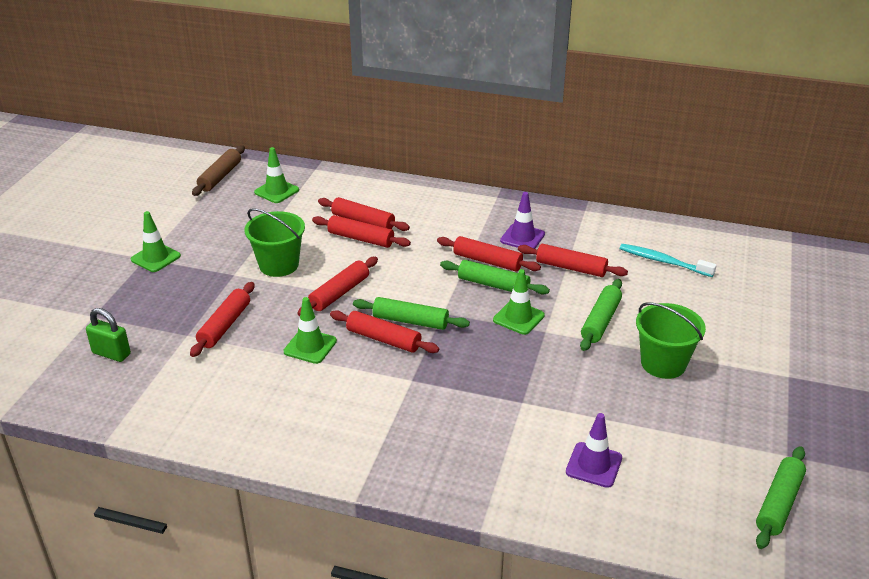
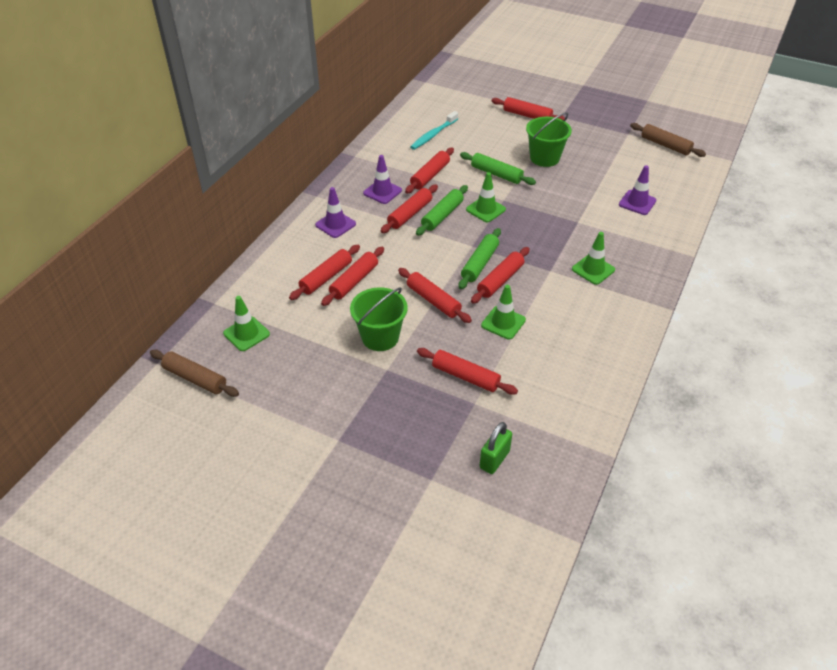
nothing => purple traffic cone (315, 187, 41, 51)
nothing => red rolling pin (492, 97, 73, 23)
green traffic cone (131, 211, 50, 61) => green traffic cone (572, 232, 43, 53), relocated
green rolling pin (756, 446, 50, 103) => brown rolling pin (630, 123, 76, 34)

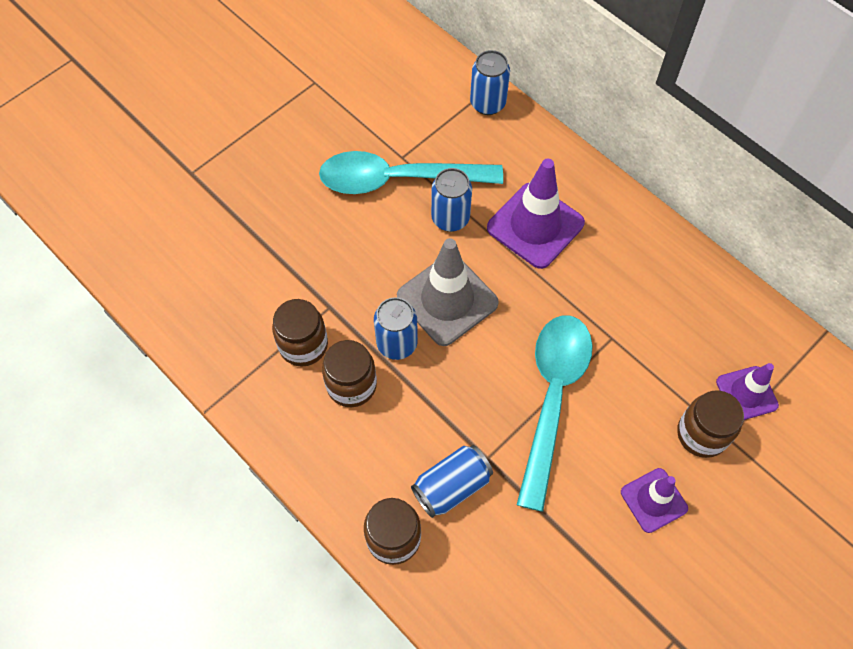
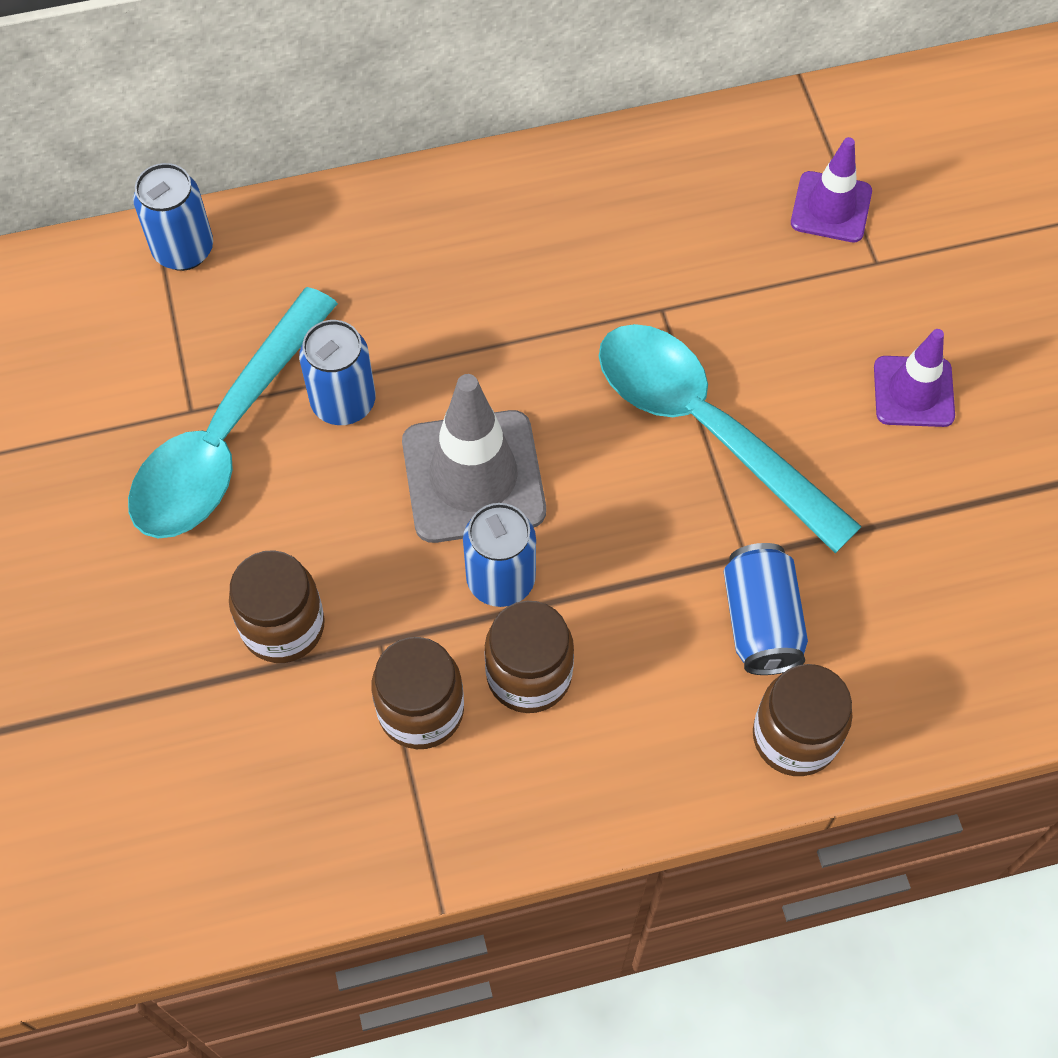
purple traffic cone (487, 159, 98, 110) => nothing
brown jar (677, 390, 67, 68) => brown jar (229, 550, 96, 113), relocated

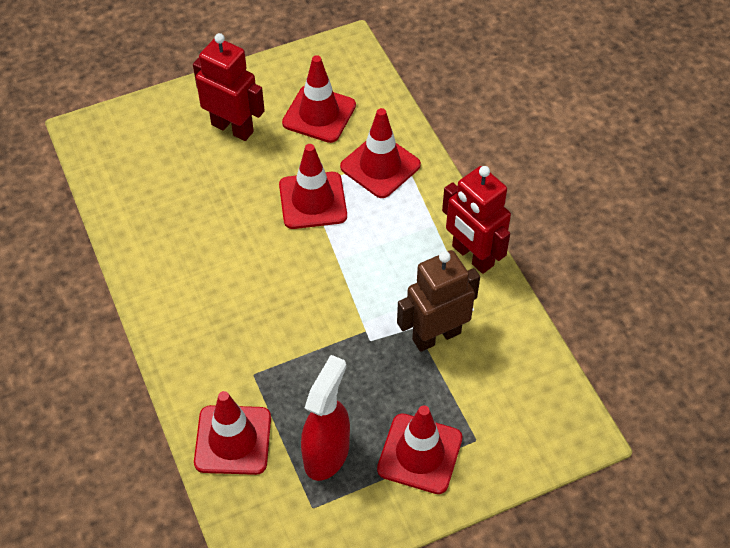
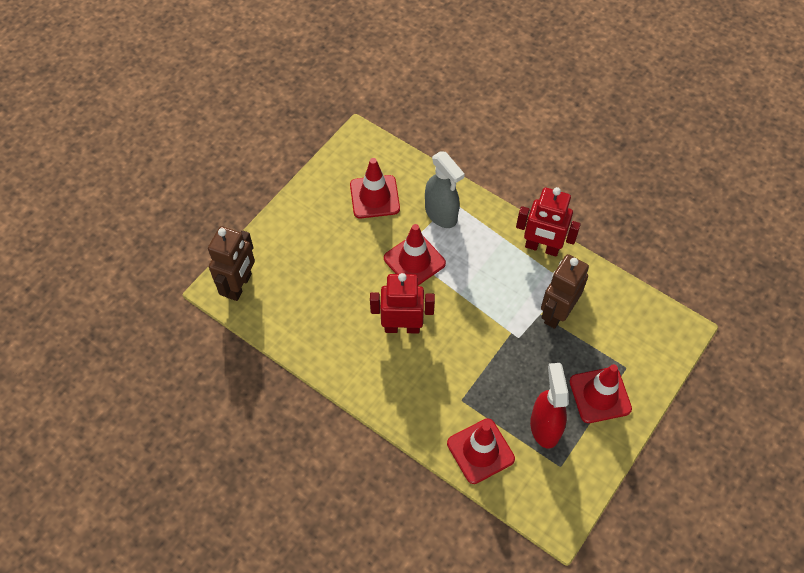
nothing => brown robot (208, 226, 47, 75)
red robot (193, 33, 72, 108) => red robot (370, 273, 65, 60), relocated
red traffic cone (340, 108, 81, 90) => grey spray bottle (425, 151, 40, 77)

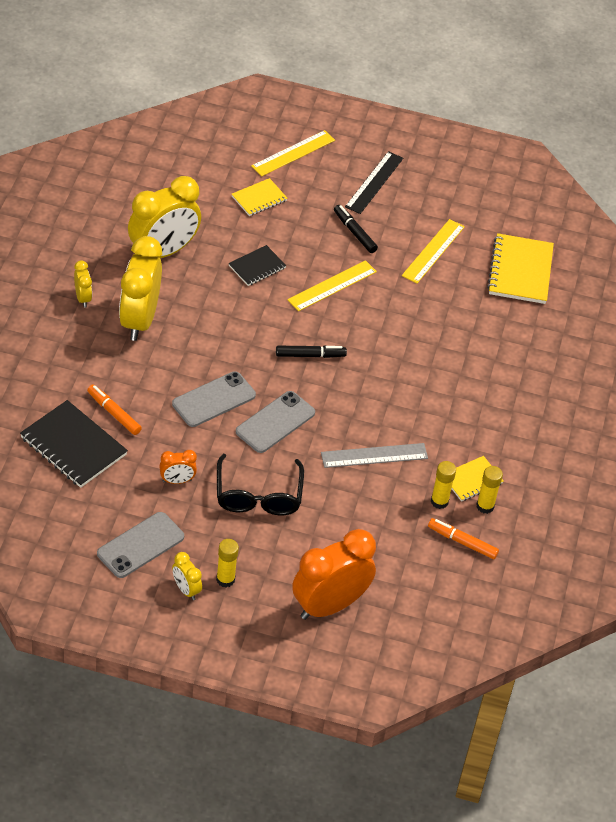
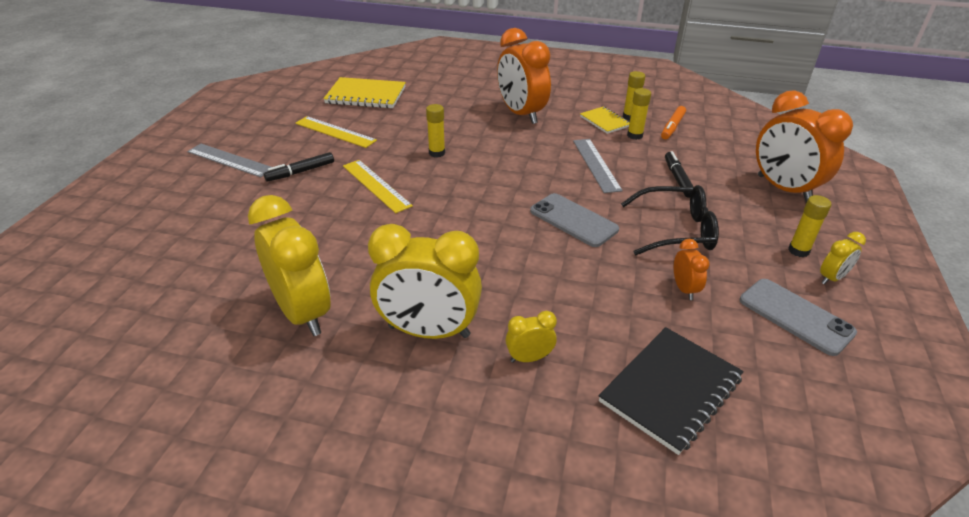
orange marker (87, 385, 55, 50) => nothing
grey phone (172, 371, 84, 56) => nothing
black notebook (228, 245, 58, 41) => nothing
yellow notebook (232, 178, 56, 38) => nothing
yellow ruler (251, 130, 84, 46) => nothing
nothing => yellow glue stick (426, 104, 19, 54)
nothing => orange clock (497, 28, 54, 96)
yellow clock (74, 260, 18, 48) => yellow clock (506, 311, 51, 52), relocated
black marker (276, 345, 71, 13) => black marker (665, 151, 29, 47), relocated
black ruler (345, 151, 58, 63) => grey ruler (187, 144, 84, 33)

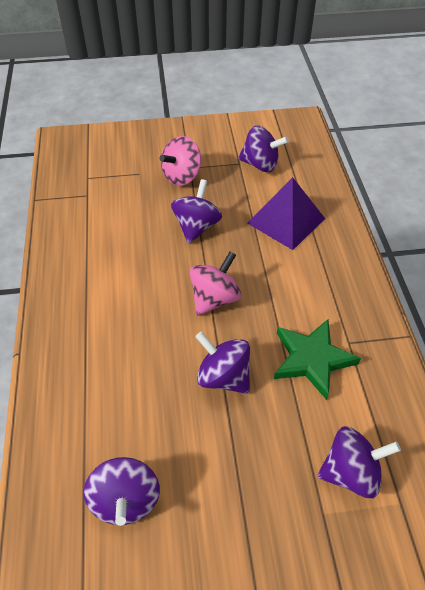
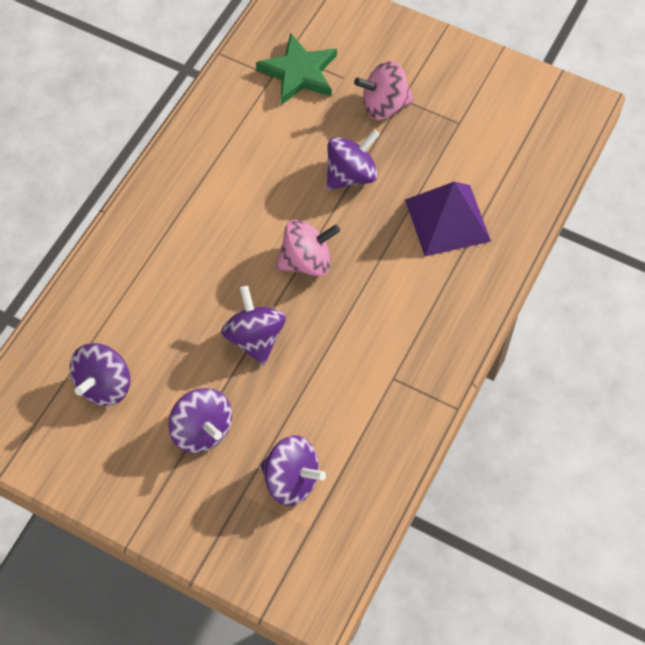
purple spinning top (238, 126, 51, 46) => purple spinning top (168, 388, 64, 65), relocated
green star (274, 319, 87, 81) => green star (256, 33, 81, 72), relocated

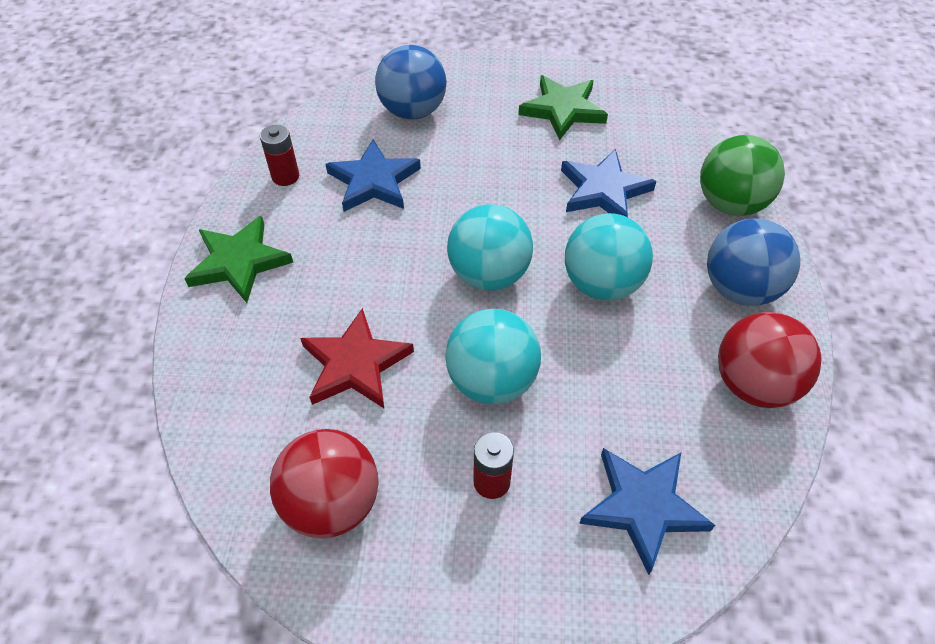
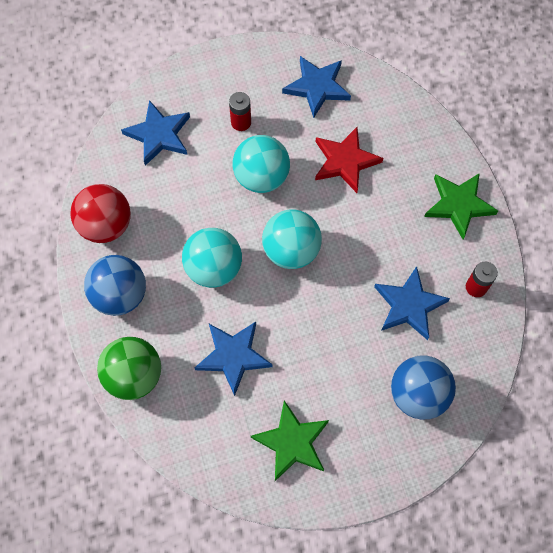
red ball (270, 429, 109, 109) => blue star (282, 56, 69, 62)

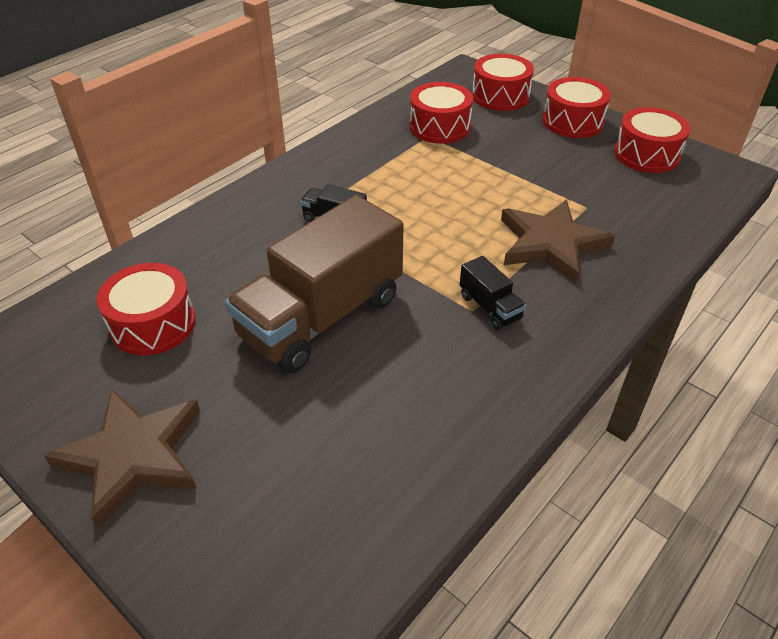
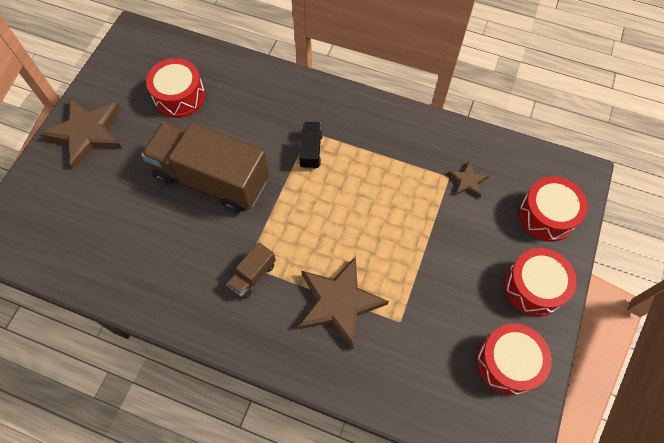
red drum (410, 82, 63, 62) => brown star (448, 161, 41, 37)
black truck (460, 256, 66, 74) => brown truck (226, 242, 50, 57)

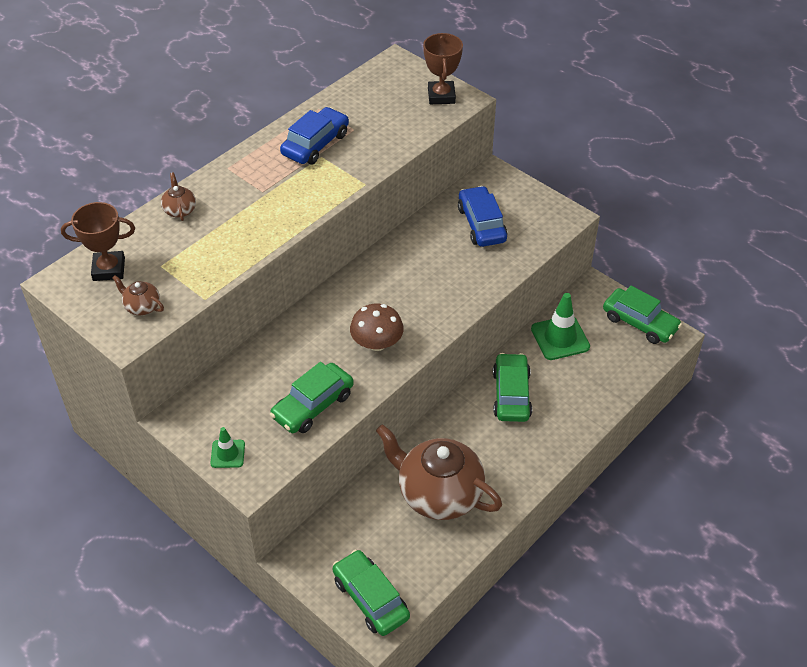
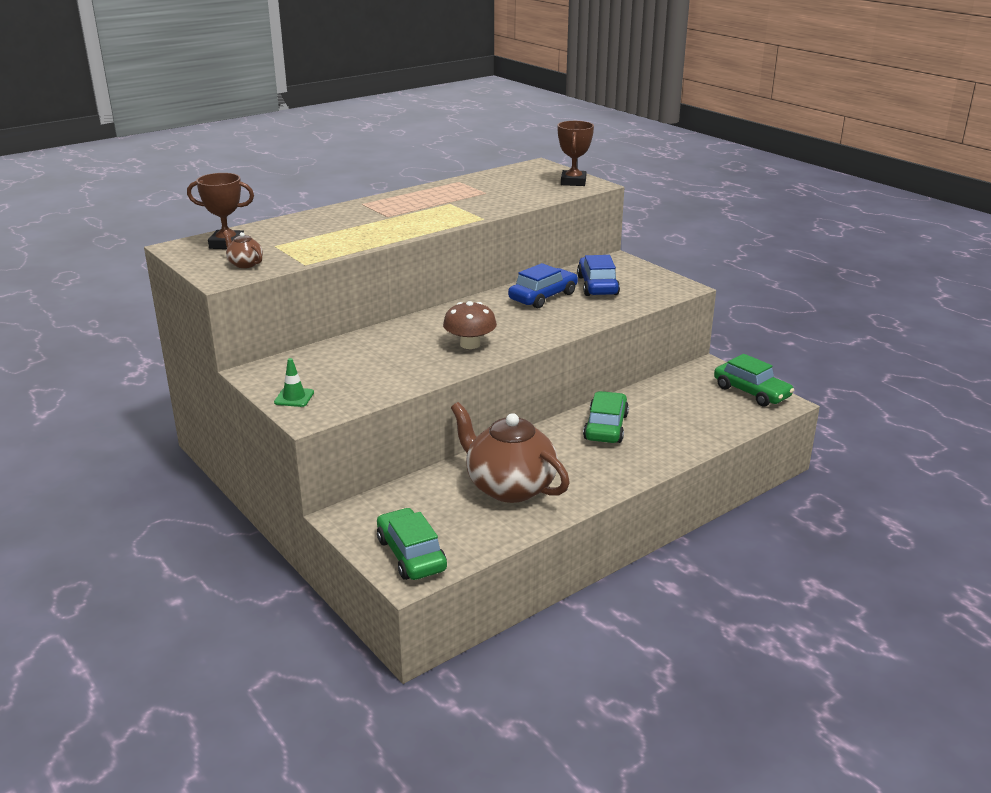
brown teapot (161, 172, 35, 49) => nothing
green car (270, 362, 84, 71) => nothing
green traffic cone (531, 293, 59, 67) => nothing
blue car (280, 107, 69, 57) => blue car (508, 263, 70, 45), relocated

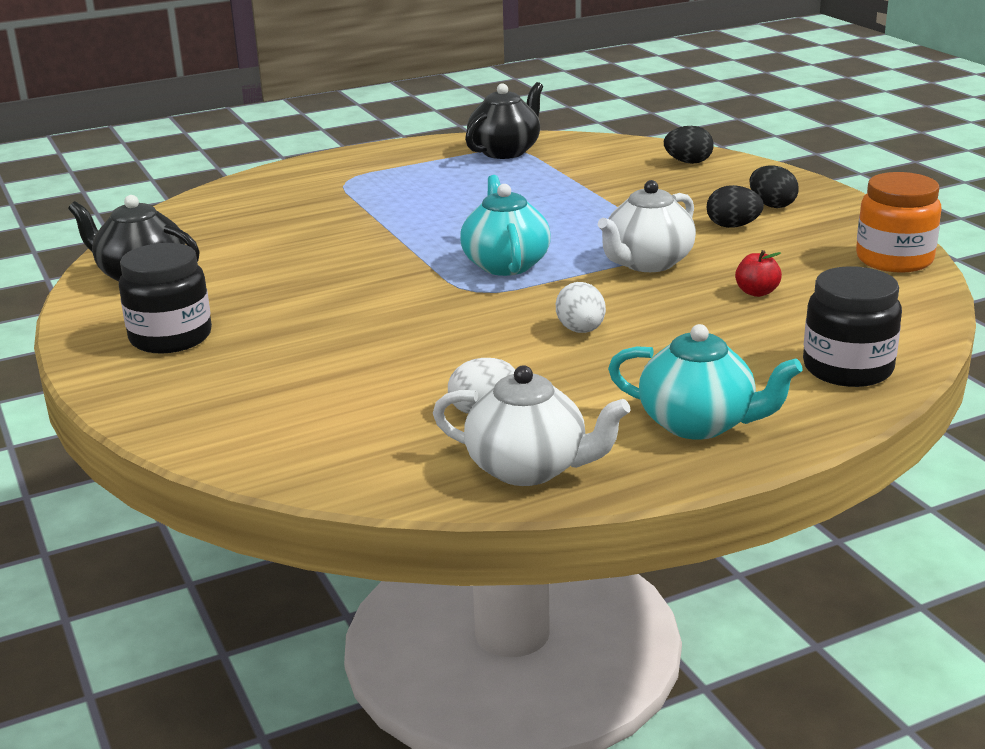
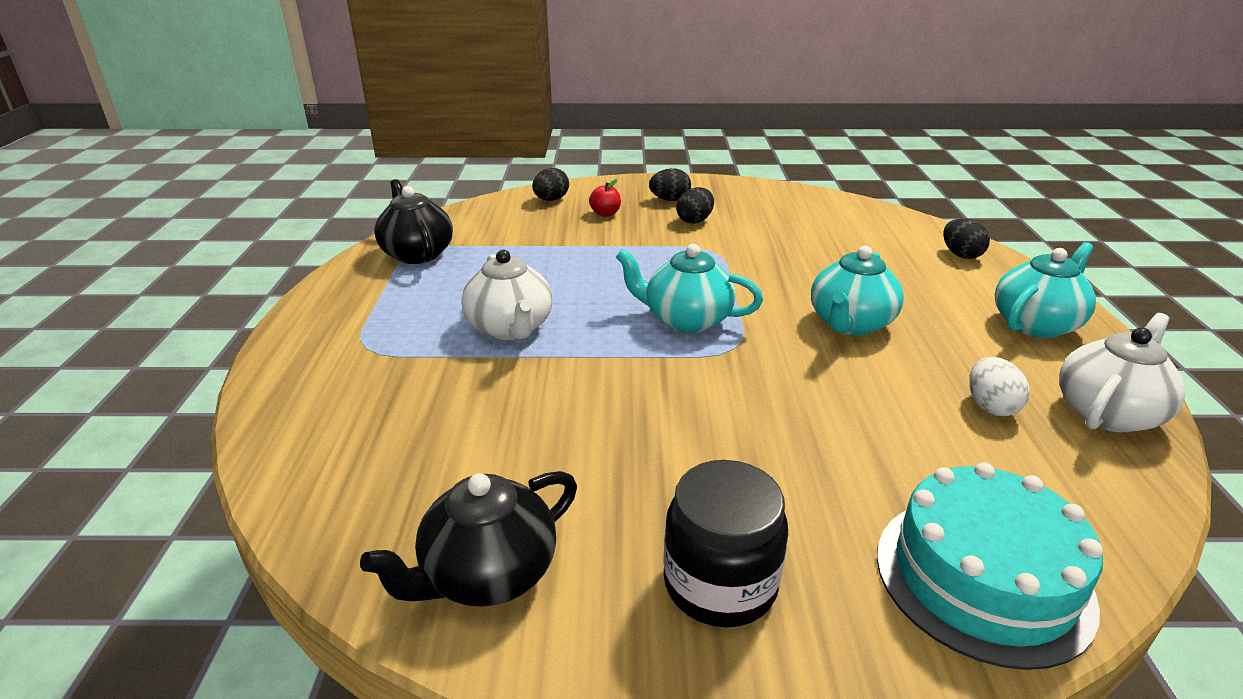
orange jar (856, 172, 86, 101) => nothing
nothing => turquoise cake (877, 462, 226, 208)
white teapot (598, 180, 98, 92) => white teapot (461, 250, 91, 90), relocated
red apple (735, 250, 47, 47) => red apple (589, 179, 32, 38), relocated
white egg (556, 282, 50, 51) => turquoise teapot (811, 246, 93, 89)
black jar (803, 266, 99, 121) => black egg (943, 218, 47, 41)

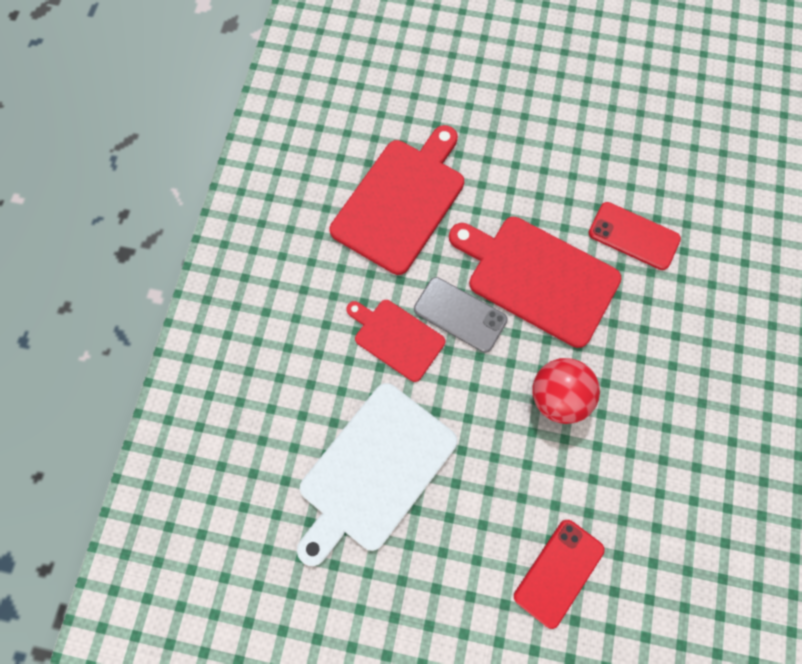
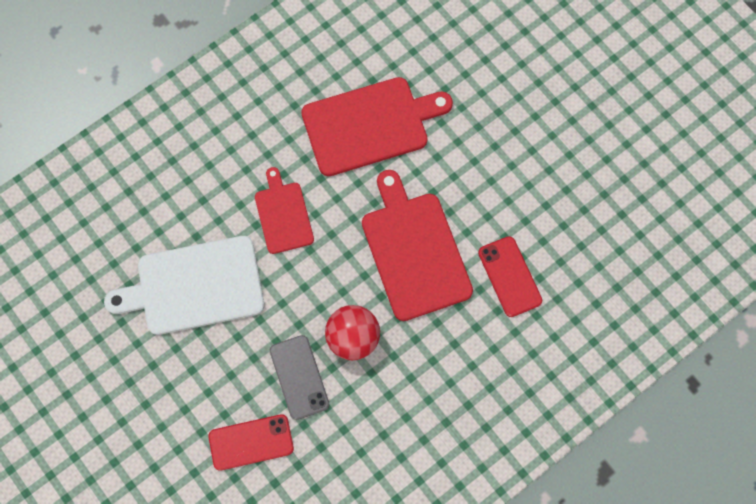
grey phone (414, 277, 94, 76) => grey phone (270, 335, 60, 85), relocated

